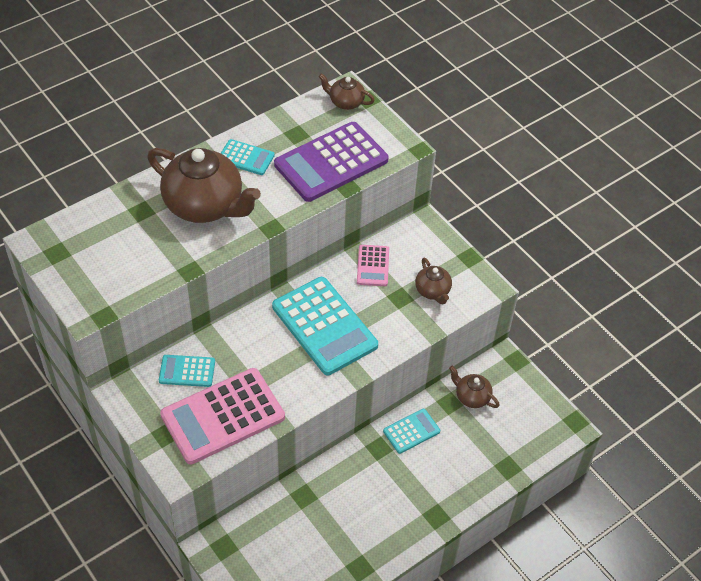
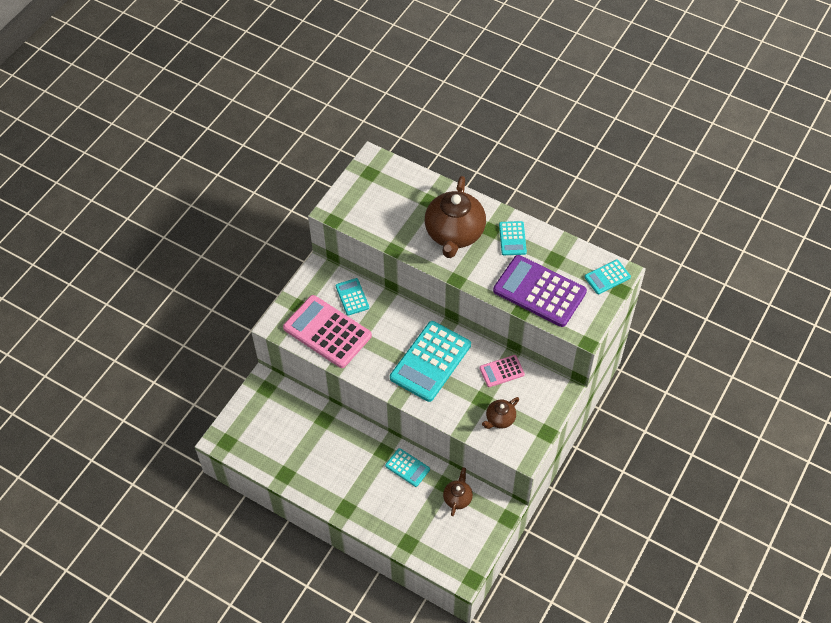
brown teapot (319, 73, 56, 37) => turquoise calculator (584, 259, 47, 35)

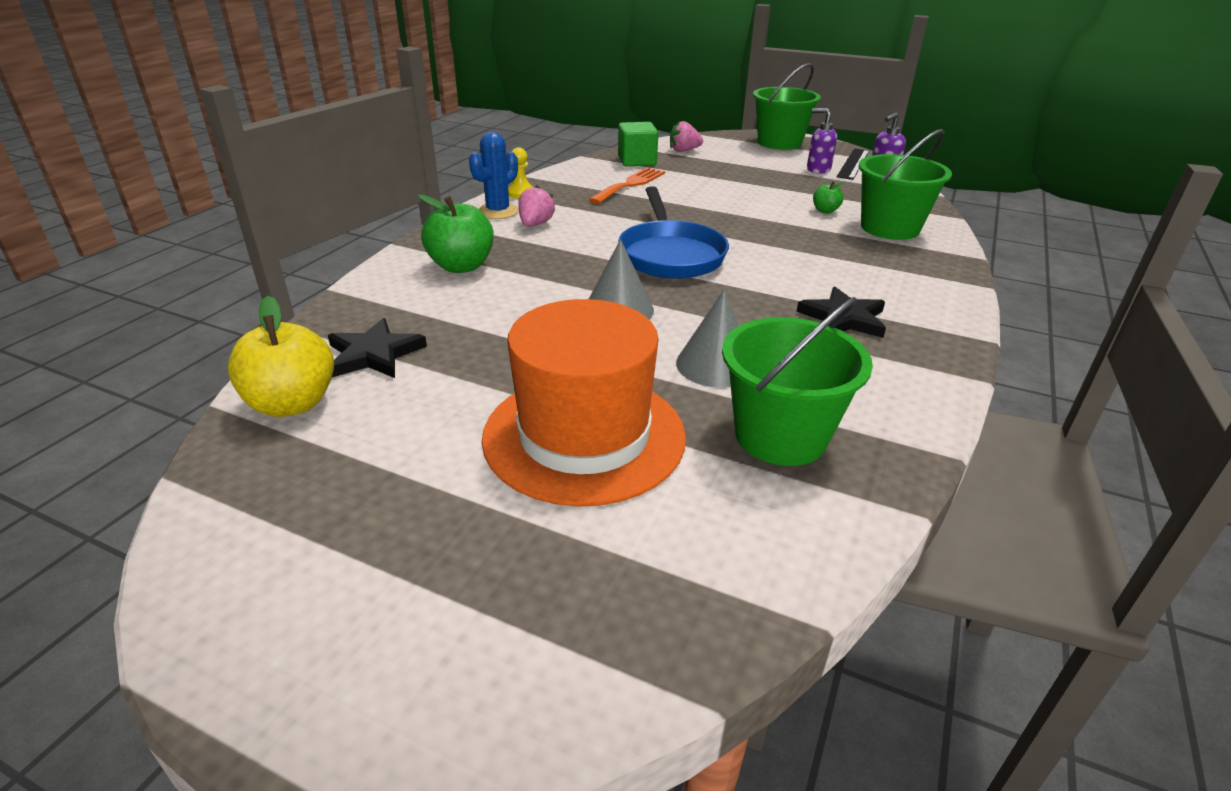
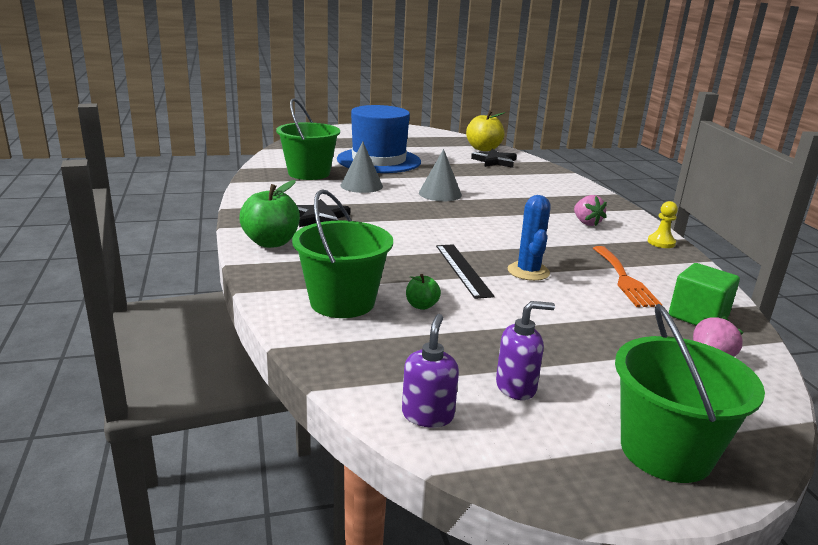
blue pan (618, 186, 111, 93) => nothing
green apple (418, 195, 76, 78) => green apple (239, 180, 61, 68), relocated
blue cactus (469, 132, 50, 87) => blue cactus (508, 195, 43, 86), relocated
black ruler (837, 148, 32, 32) => black ruler (436, 244, 59, 55), relocated
orange hat (482, 299, 204, 207) => blue hat (337, 105, 84, 68)

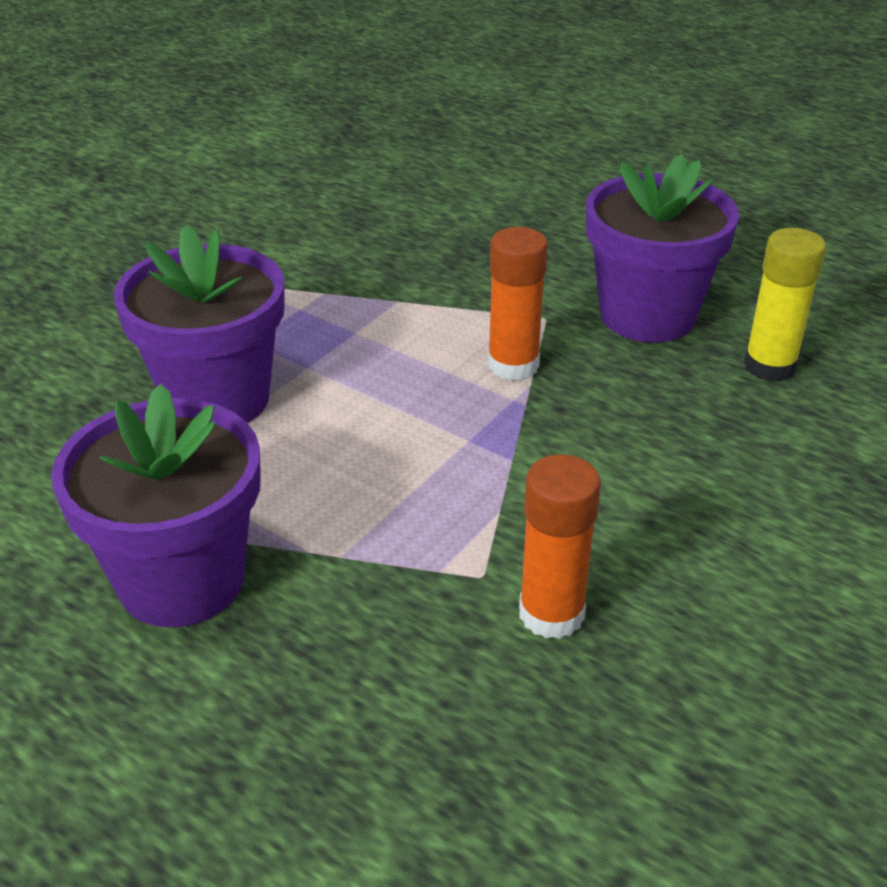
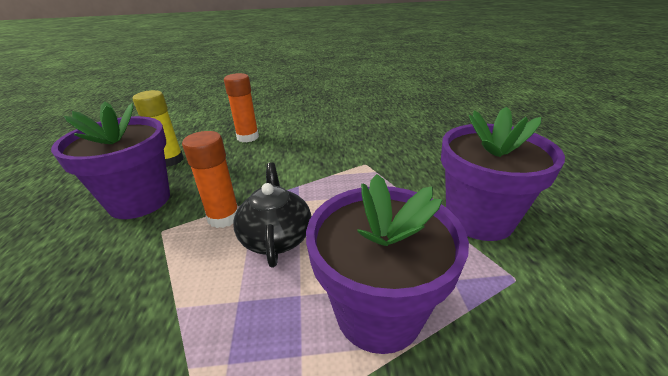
nothing => black teapot (234, 162, 78, 106)
orange glue stick (519, 454, 82, 185) => orange glue stick (224, 73, 35, 69), relocated

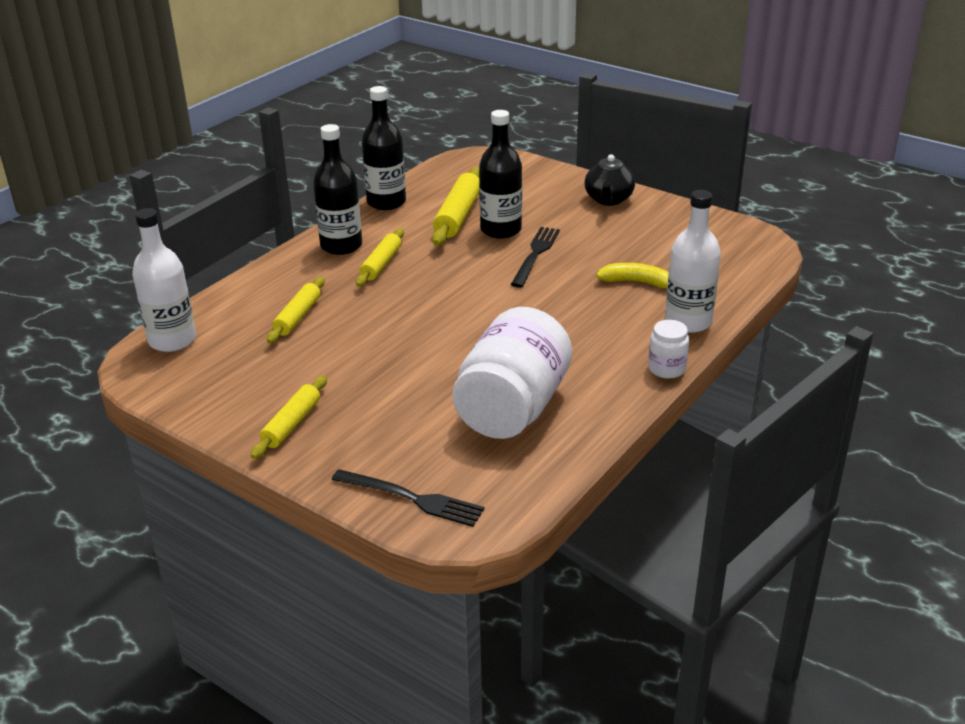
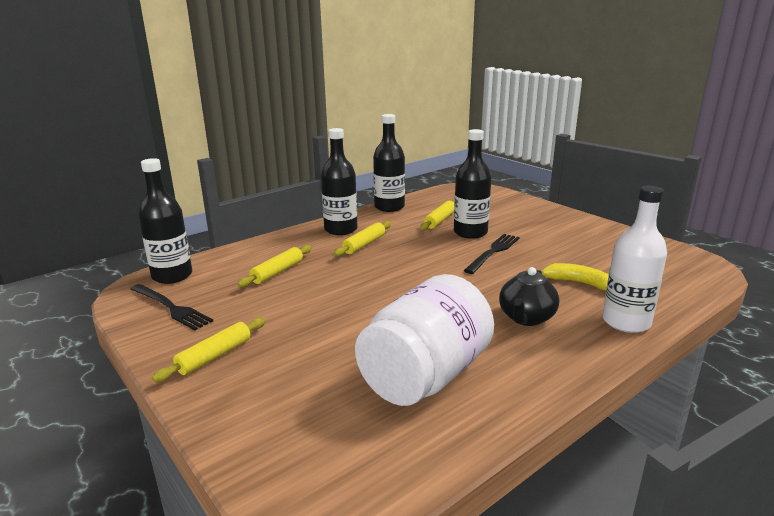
white jar (648, 320, 41, 59) => nothing
black fork (332, 469, 152, 58) => black fork (130, 284, 83, 46), relocated
black teapot (585, 154, 50, 52) => black teapot (499, 267, 60, 59), relocated
white bottle (132, 208, 64, 144) => black bottle (138, 158, 54, 126)
yellow rolling pin (432, 167, 48, 79) => yellow rolling pin (420, 200, 35, 31), x0.66

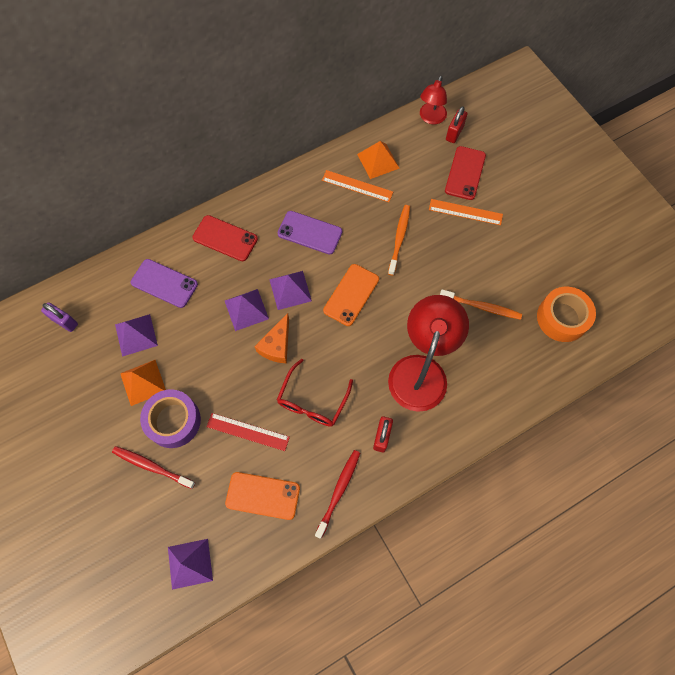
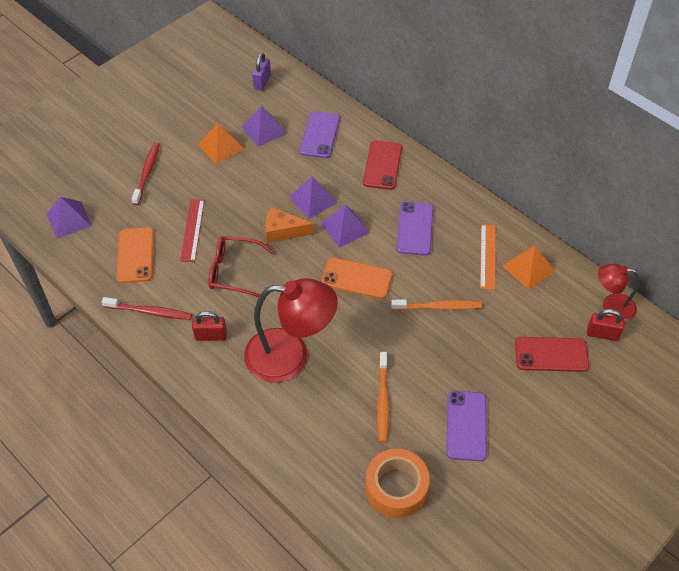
purple tape (140, 390, 61, 58) => nothing
orange ruler (429, 199, 74, 26) => nothing
nothing => purple phone (446, 391, 41, 70)

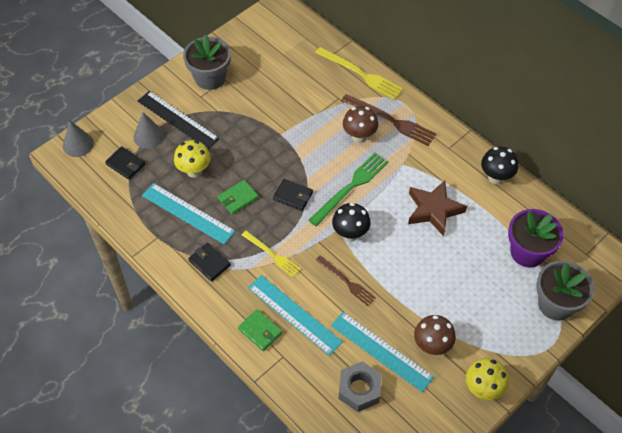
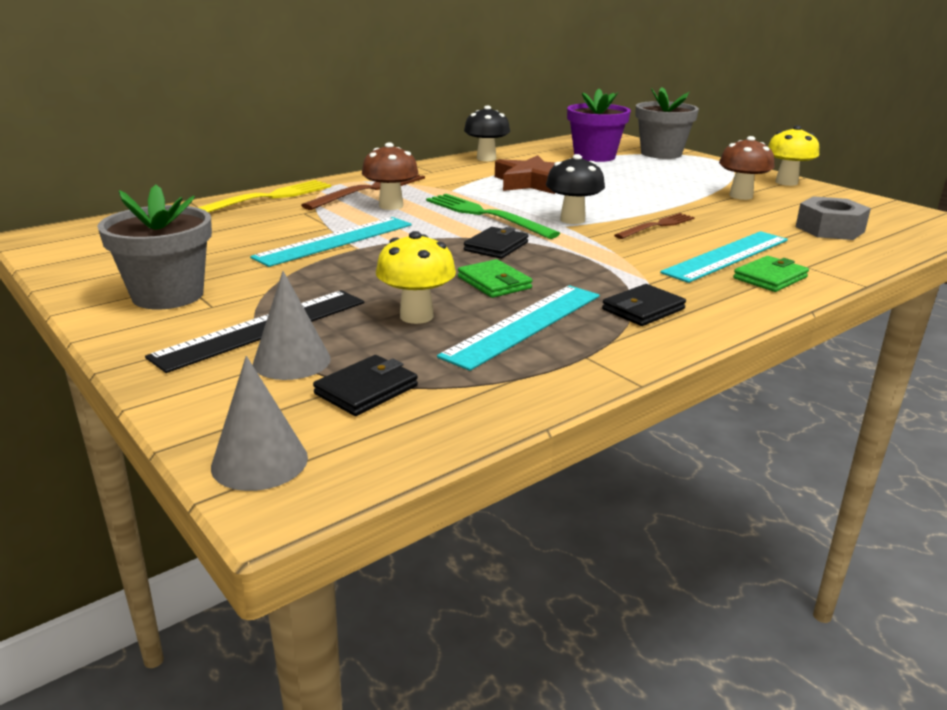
yellow fork (242, 231, 59, 46) => nothing
turquoise ruler (331, 312, 103, 80) => turquoise ruler (250, 217, 162, 50), relocated

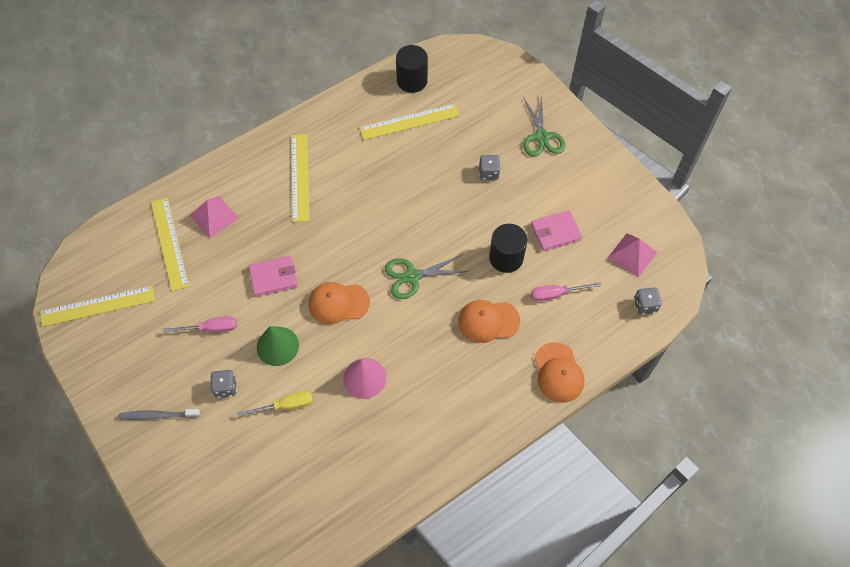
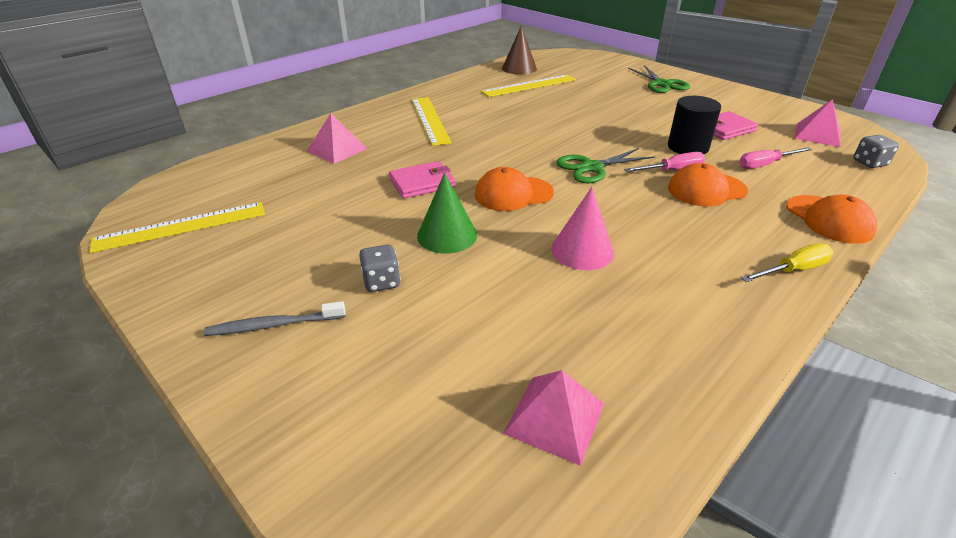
yellow ruler (151, 198, 38, 94) => nothing
grey dice (479, 155, 22, 25) => nothing
nothing => pink pyramid (503, 370, 101, 96)
pink screwdriver (164, 316, 73, 17) => pink screwdriver (624, 152, 81, 20), relocated
yellow screwdriver (237, 391, 76, 26) => yellow screwdriver (741, 243, 92, 39), relocated
black cylinder (396, 45, 32, 48) => brown cone (502, 25, 35, 50)

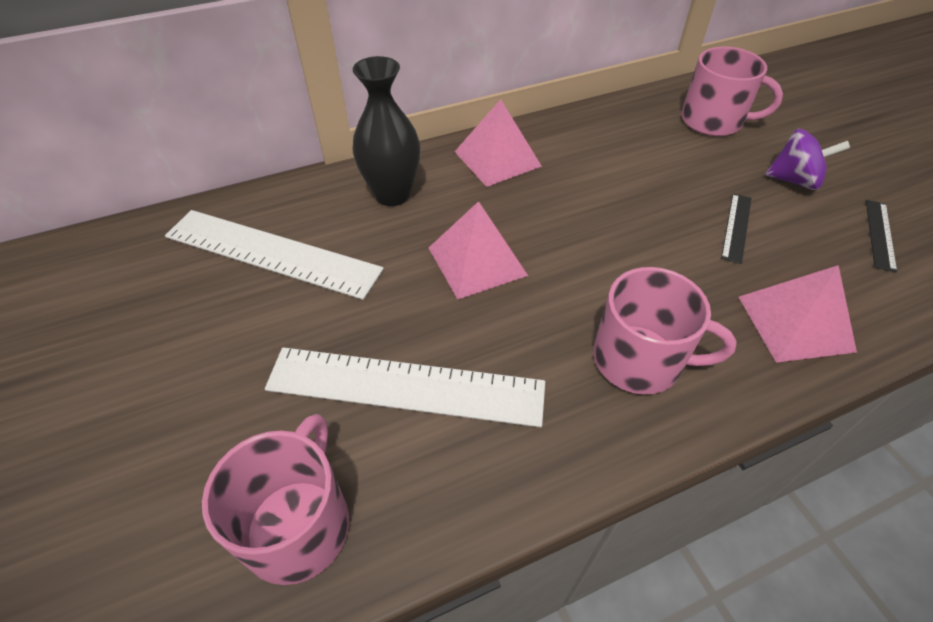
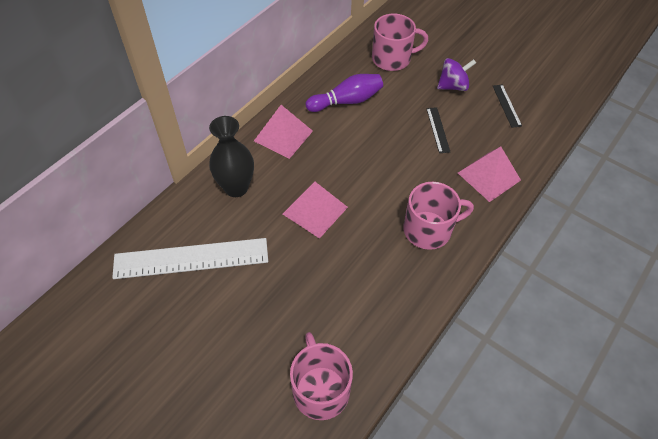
white ruler (265, 347, 280, 80) => nothing
nothing => purple bowling pin (306, 74, 77, 38)

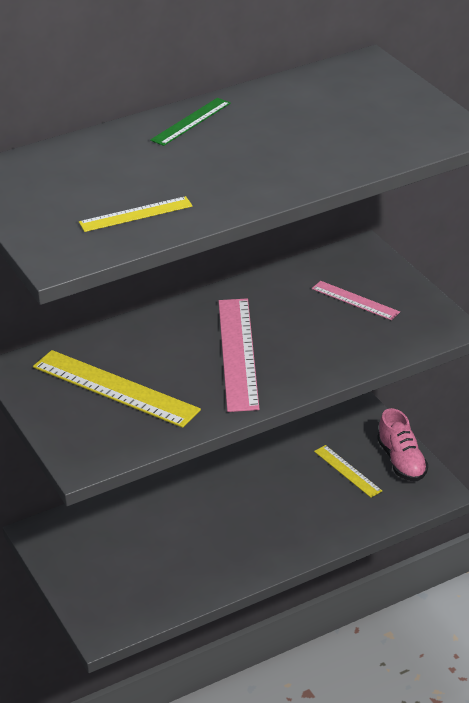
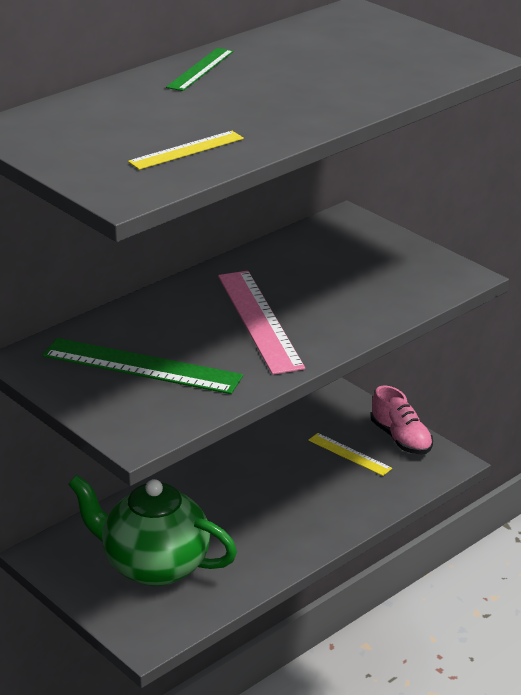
pink ruler (312, 281, 88, 39) => nothing
nothing => green teapot (68, 475, 169, 111)
yellow ruler (33, 350, 168, 78) => green ruler (42, 338, 201, 56)

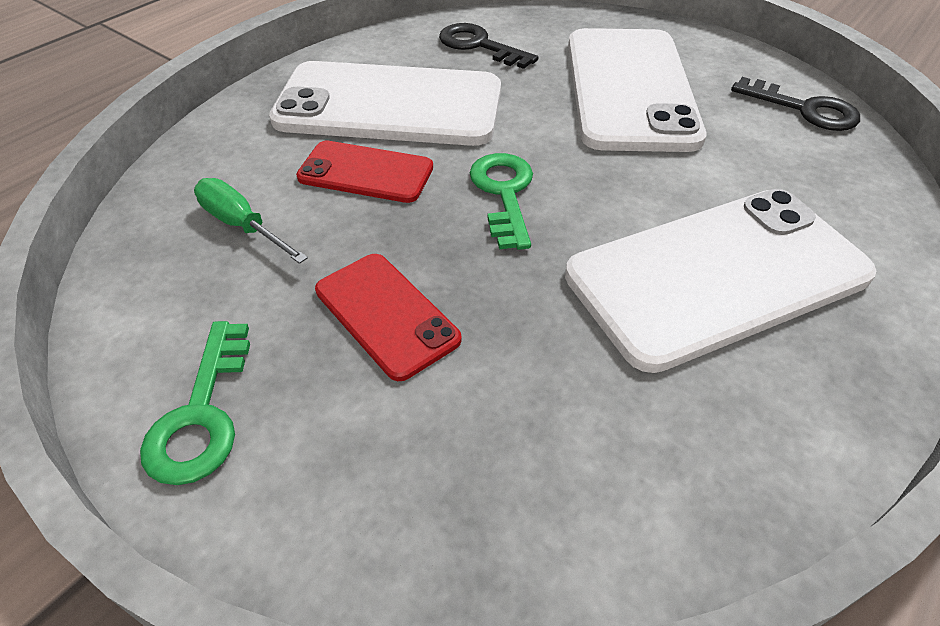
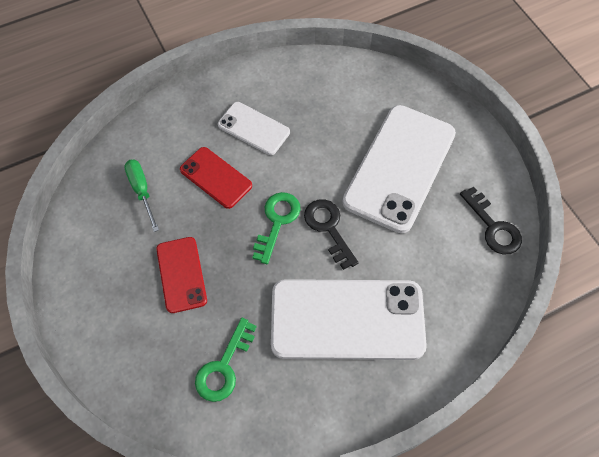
green key (140, 321, 110, 164) => green key (195, 318, 62, 84), relocated
black key (439, 23, 99, 46) => black key (304, 199, 55, 71), relocated
white phone (269, 61, 232, 85) => white phone (218, 102, 72, 53), x0.52

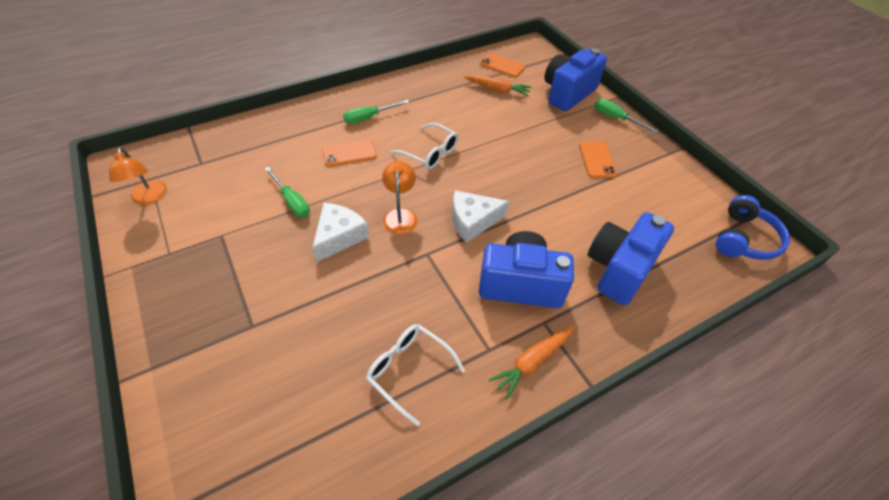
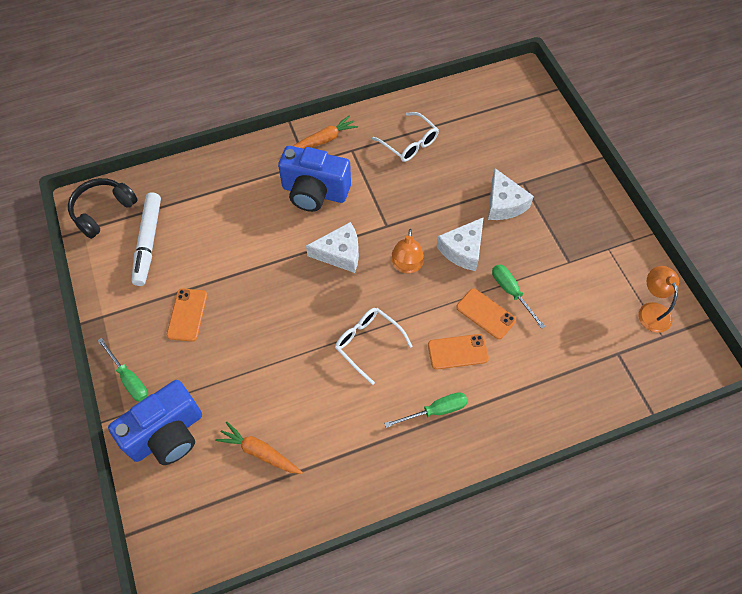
blue camera (588, 212, 86, 93) => nothing
nothing => white marker (131, 192, 30, 94)
nothing => white cheese (488, 168, 46, 52)
orange phone (480, 53, 45, 25) => orange phone (456, 288, 60, 51), relocated
blue headphones (716, 195, 74, 65) => black headphones (68, 178, 70, 61)

